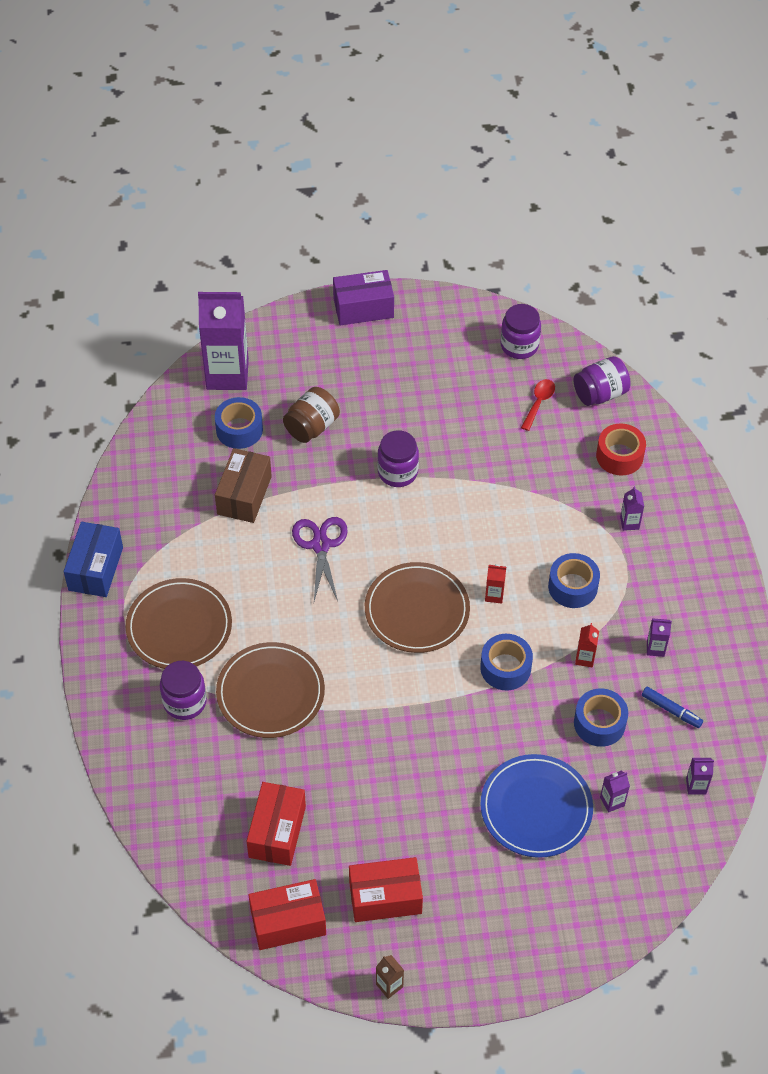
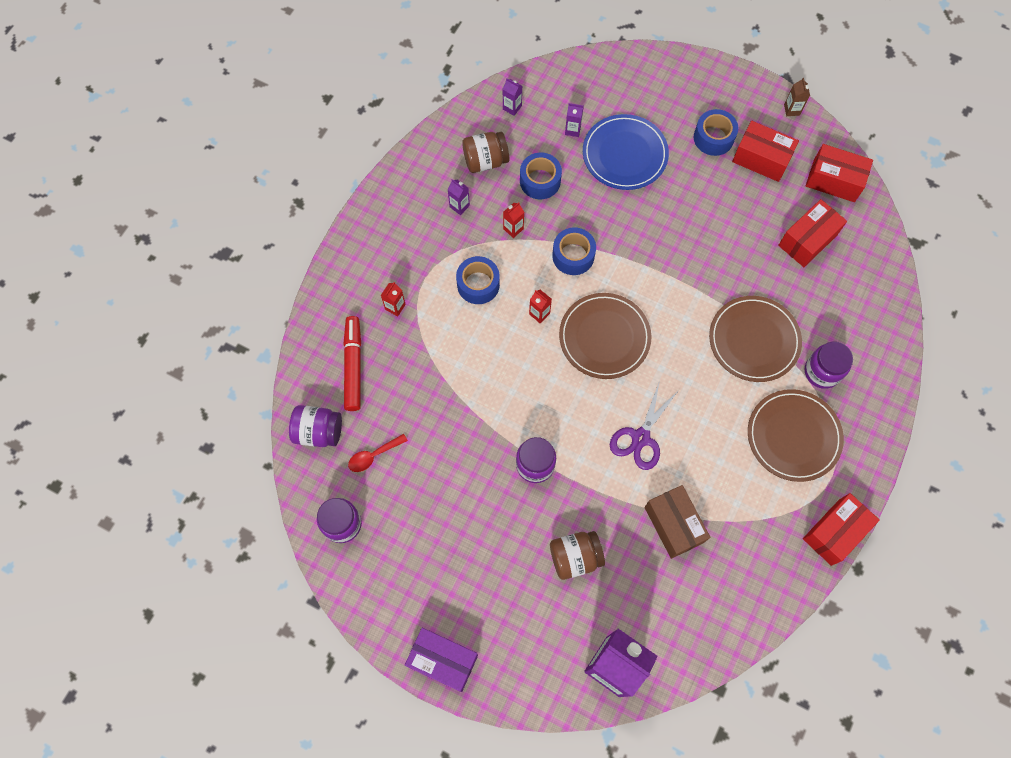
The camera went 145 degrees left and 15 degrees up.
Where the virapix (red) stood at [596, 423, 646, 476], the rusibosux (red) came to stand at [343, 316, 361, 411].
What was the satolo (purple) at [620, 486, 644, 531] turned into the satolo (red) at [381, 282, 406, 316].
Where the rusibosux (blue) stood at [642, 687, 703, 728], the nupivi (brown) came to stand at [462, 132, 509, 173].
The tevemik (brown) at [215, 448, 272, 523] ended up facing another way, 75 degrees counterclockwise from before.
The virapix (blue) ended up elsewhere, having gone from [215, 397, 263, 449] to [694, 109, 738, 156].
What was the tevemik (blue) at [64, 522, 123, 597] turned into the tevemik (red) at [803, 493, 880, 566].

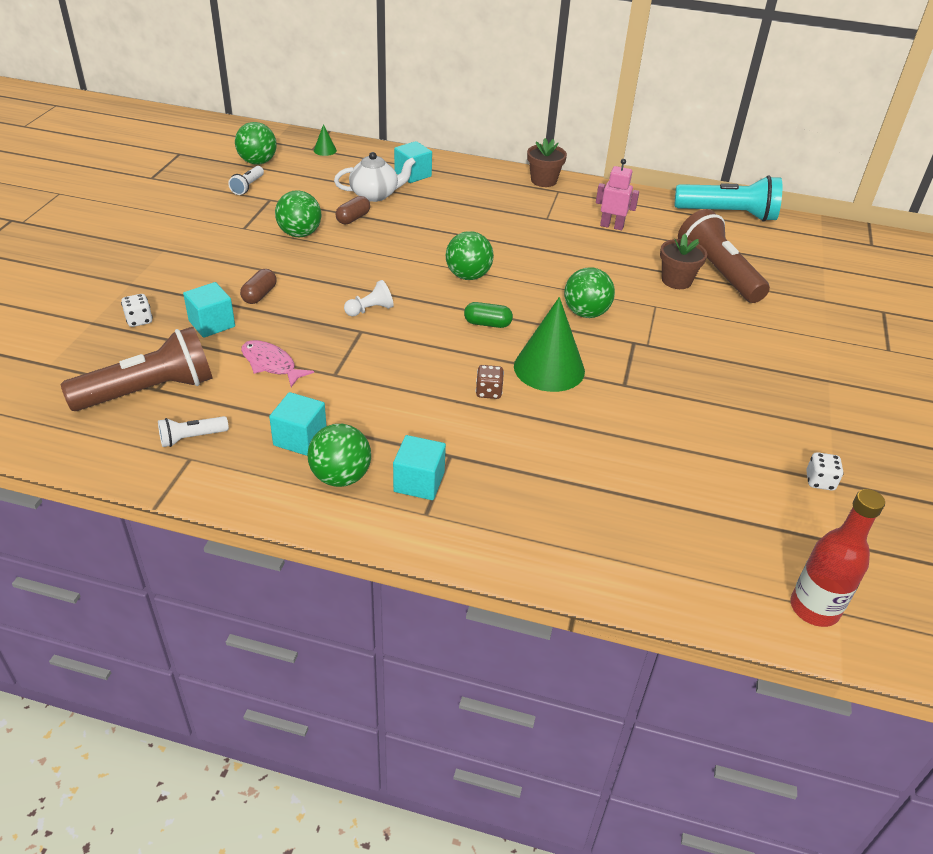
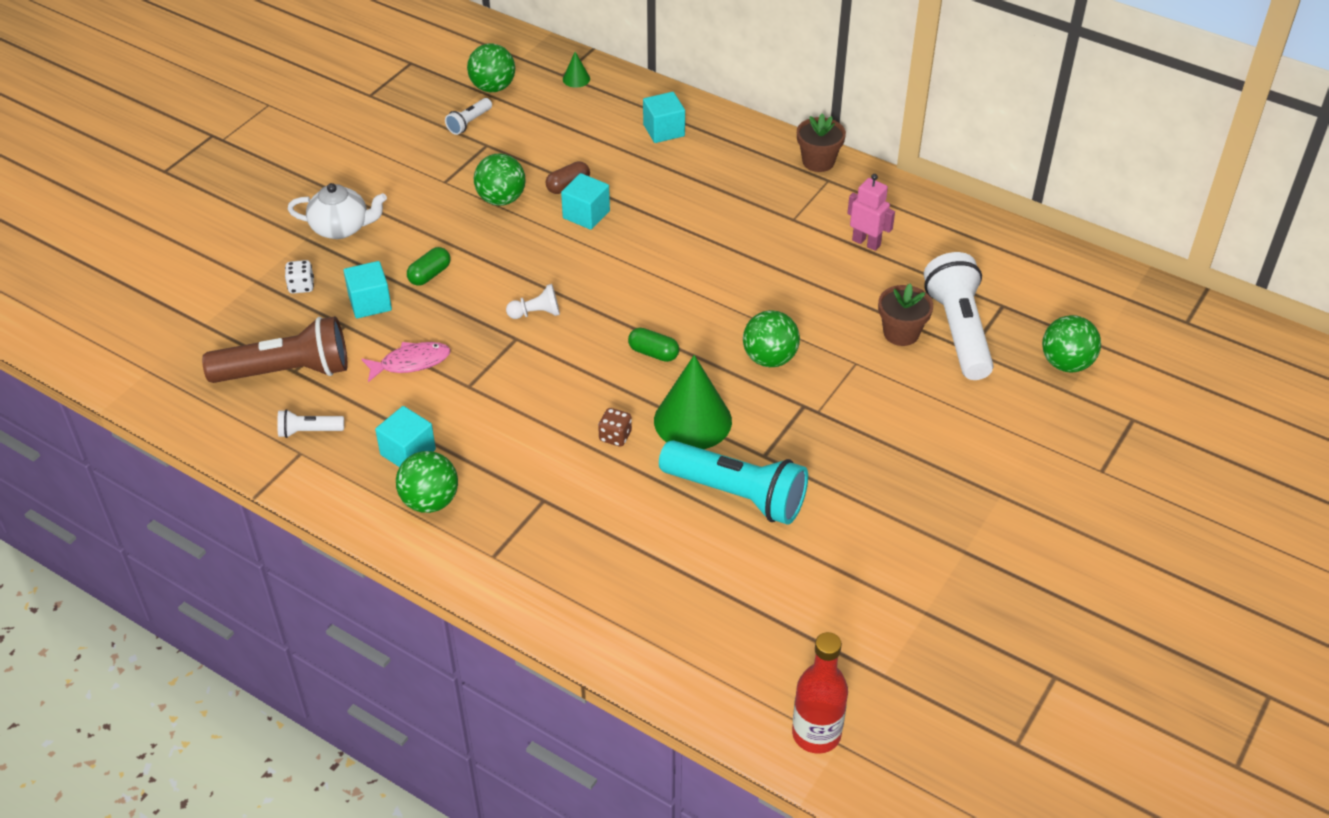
The camera went 20 degrees right and 5 degrees up.
The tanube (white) ended up elsewhere, having gone from [334, 152, 416, 202] to [287, 183, 387, 239].
The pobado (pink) at [241, 340, 314, 387] ended up facing another way, 105 degrees clockwise from before.
What was the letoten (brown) at [240, 269, 277, 304] turned into the letoten (green) at [407, 247, 450, 286].
The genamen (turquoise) ended up elsewhere, having gone from [393, 435, 446, 500] to [561, 173, 610, 230].
The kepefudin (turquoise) ended up elsewhere, having gone from [675, 175, 782, 222] to [659, 440, 808, 525].
What was the kepefudin (brown) at [678, 209, 770, 303] turned into the kepefudin (white) at [924, 252, 994, 380].
The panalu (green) ended up elsewhere, having gone from [446, 231, 494, 280] to [1042, 315, 1101, 373].
The second view lost the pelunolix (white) at [806, 452, 844, 491].

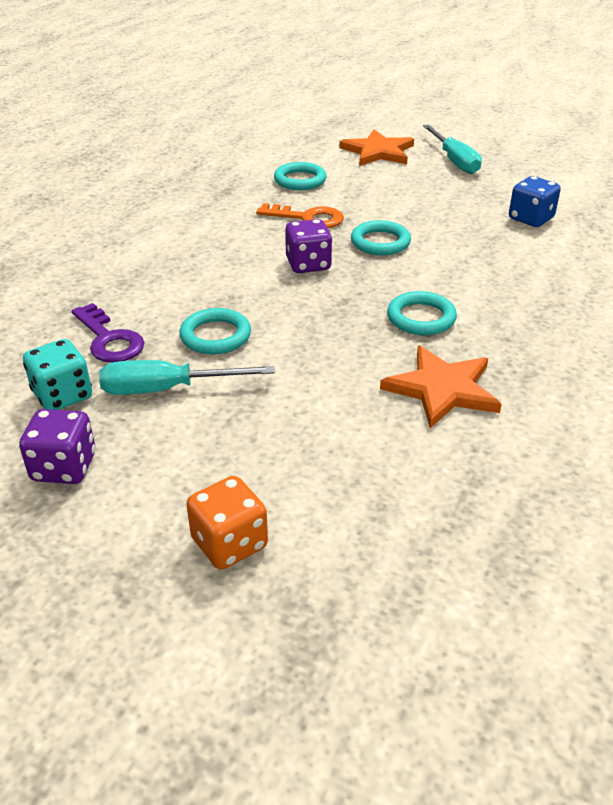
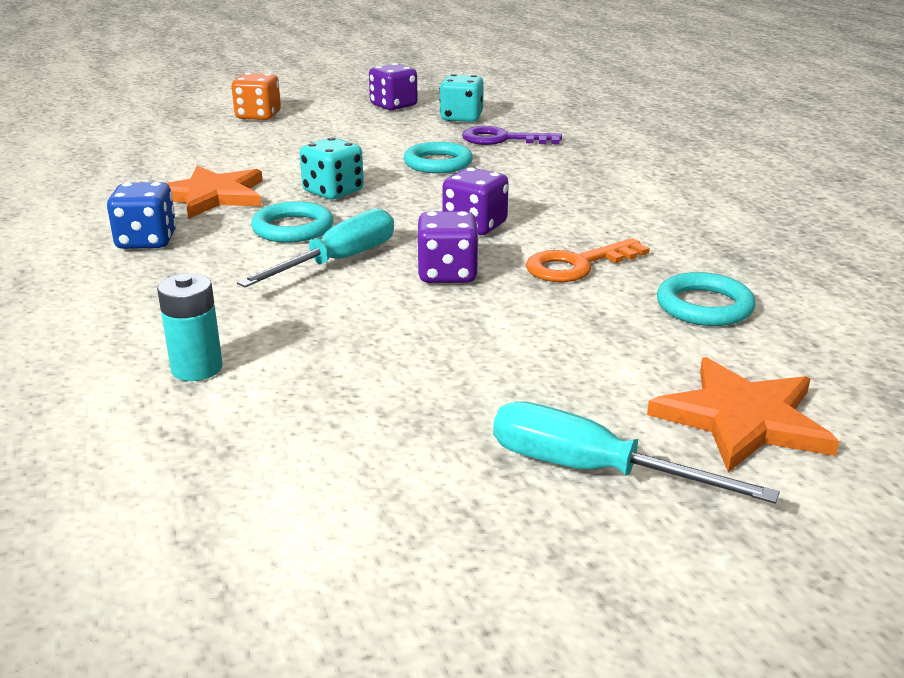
The camera went 135 degrees right and 10 degrees down.
The pelunolix (blue) ended up elsewhere, having gone from [509, 176, 561, 227] to [107, 182, 177, 249].
The second view gained the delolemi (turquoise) at [157, 273, 223, 381].
The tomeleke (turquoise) ended up elsewhere, having gone from [99, 360, 275, 395] to [237, 208, 394, 288].
The second view gained the pelunolix (turquoise) at [300, 137, 364, 199].
Where the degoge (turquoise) stood at [351, 220, 411, 255], the pelunolix (purple) came to stand at [417, 211, 479, 283].

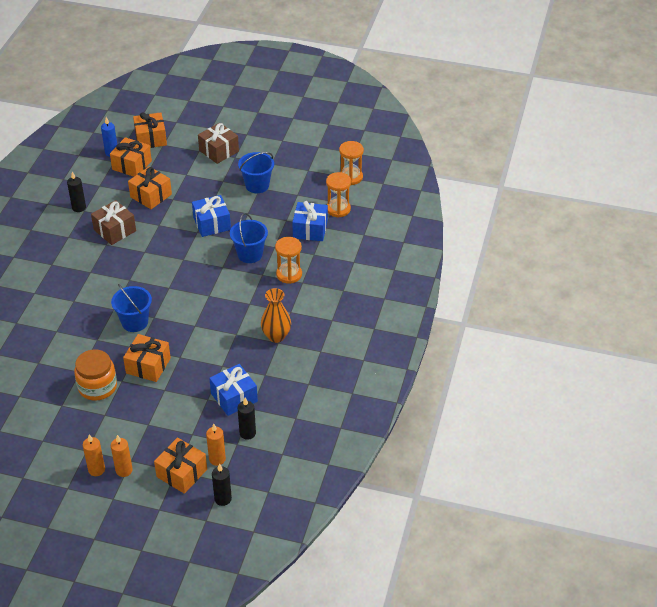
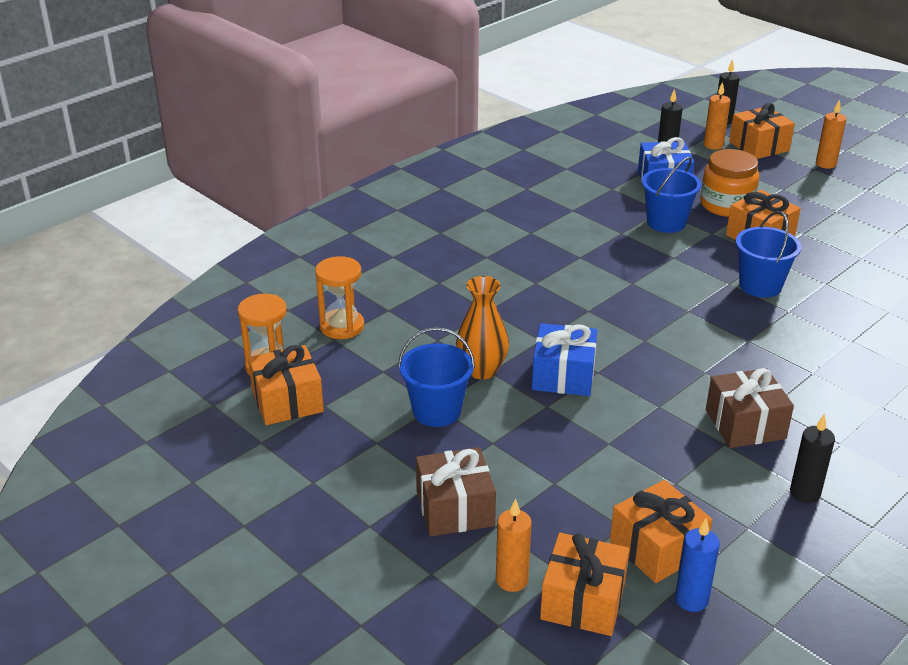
The camera went 150 degrees left and 10 degrees down.
The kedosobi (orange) ended up elsewhere, having gone from [128, 166, 172, 209] to [248, 345, 324, 425].
The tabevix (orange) ended up elsewhere, having gone from [261, 288, 291, 343] to [456, 276, 509, 379].
The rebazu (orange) ended up elsewhere, having gone from [83, 434, 105, 476] to [496, 498, 532, 592].
The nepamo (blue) ended up elsewhere, having gone from [230, 213, 268, 263] to [642, 157, 701, 233].
The nupivi (orange) ended up elsewhere, having gone from [74, 349, 117, 401] to [700, 149, 759, 217].
The second view lost the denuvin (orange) at [275, 237, 302, 284].
The second view lost the kedosobi (blue) at [292, 201, 328, 241].

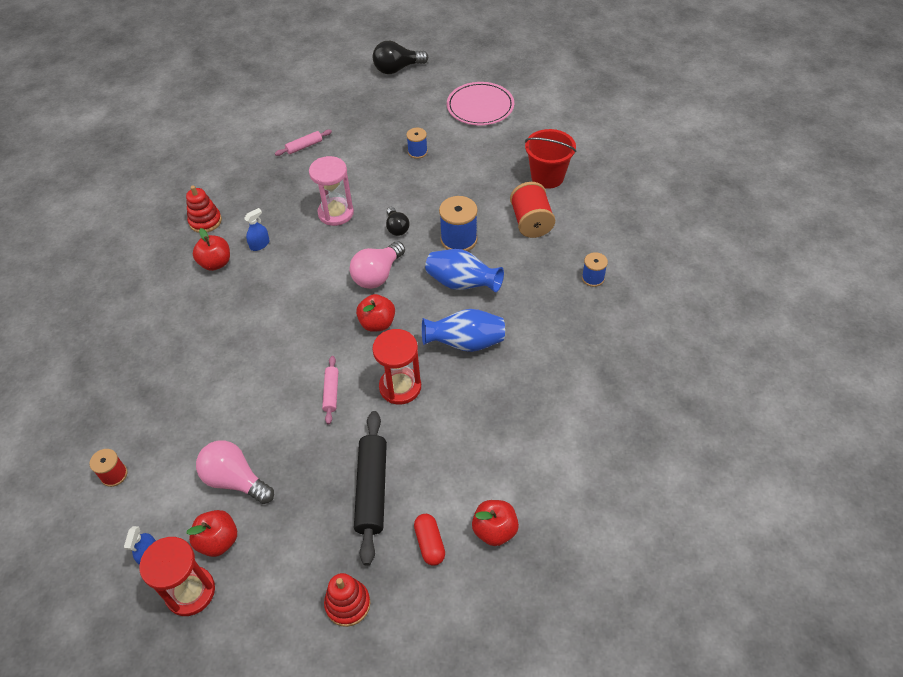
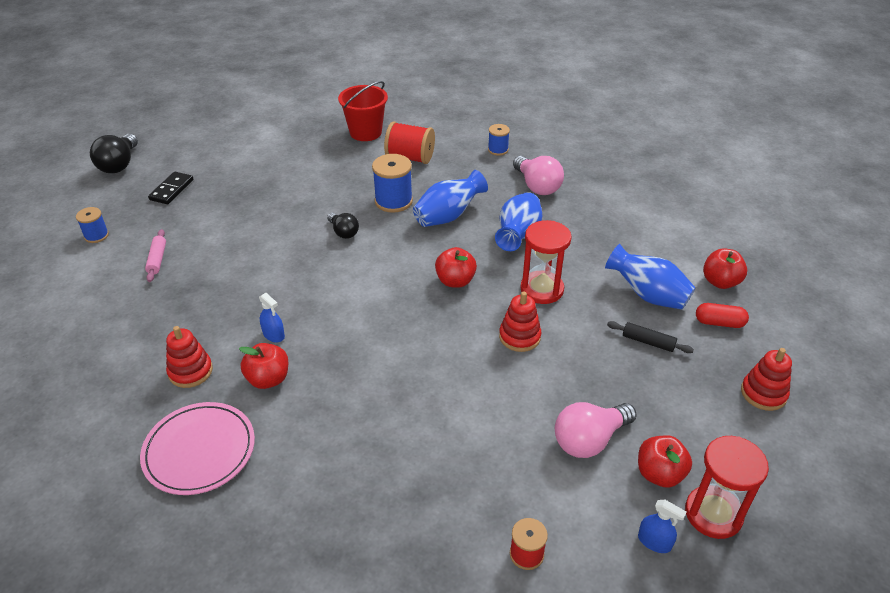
The camera went 65 degrees left and 10 degrees down.
The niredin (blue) ended up elsewhere, having gone from [406, 128, 428, 159] to [76, 207, 109, 243].
The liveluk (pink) ended up elsewhere, having gone from [447, 82, 514, 125] to [140, 402, 255, 495].
The second view gained the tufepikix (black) at [148, 172, 194, 204].
The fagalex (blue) at [244, 208, 270, 251] ended up facing another way, 150 degrees clockwise from before.
The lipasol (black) at [386, 207, 409, 236] ended up facing another way, 45 degrees clockwise from before.
Where the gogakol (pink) stood at [322, 356, 338, 424], the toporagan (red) came to stand at [499, 291, 541, 352].
The lipasol (pink) ended up elsewhere, having gone from [349, 241, 405, 289] to [513, 156, 564, 195].
The second view gained the tabevix (blue) at [605, 244, 696, 310].
The size of the gogakol (black) at [354, 411, 387, 566] changed by a factor of 0.52.
The second view lost the denuvin (pink) at [309, 156, 354, 226].

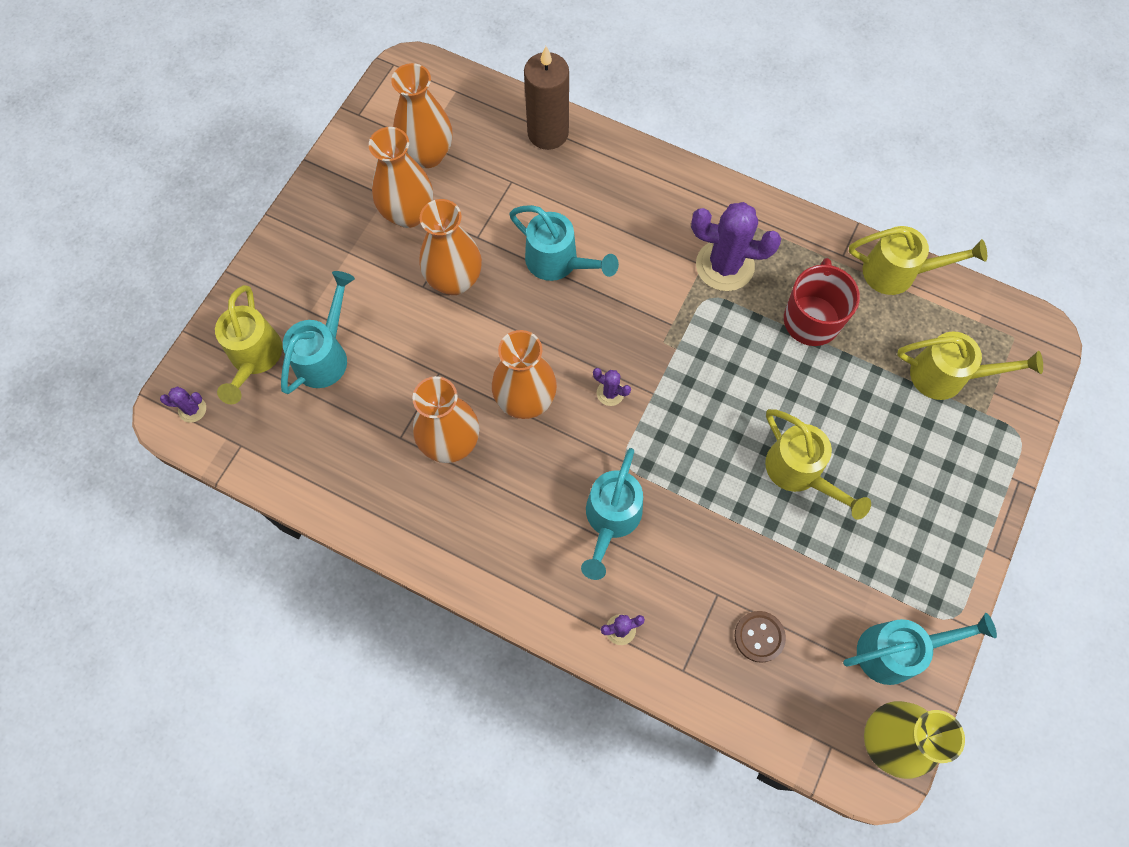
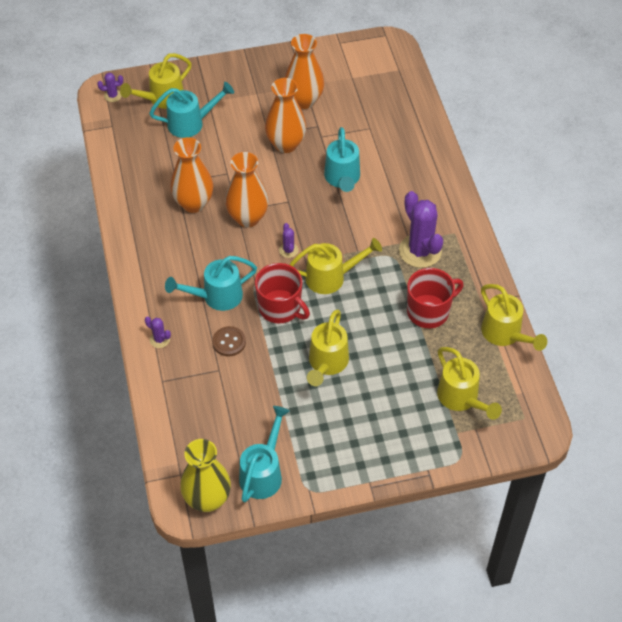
The camera went 50 degrees right and 15 degrees down.
The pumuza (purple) at [160, 386, 206, 423] ended up facing another way, 60 degrees counterclockwise from before.
The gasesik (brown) ended up elsewhere, having gone from [734, 611, 786, 663] to [212, 326, 246, 357].
The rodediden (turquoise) at [843, 613, 997, 685] ended up facing another way, 105 degrees counterclockwise from before.
The second view gained the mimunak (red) at [255, 263, 310, 323].
The second view gained the rodediden (yellow) at [290, 238, 382, 294].
The second view lost the tabevix (orange) at [391, 63, 452, 168].
The second view lost the rebazu (brown) at [524, 46, 569, 150].

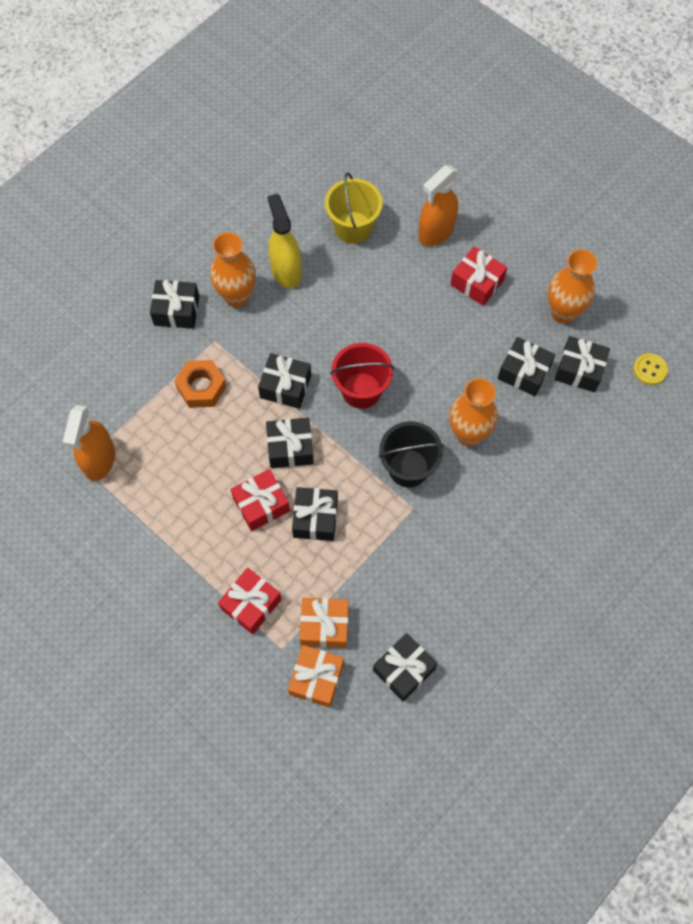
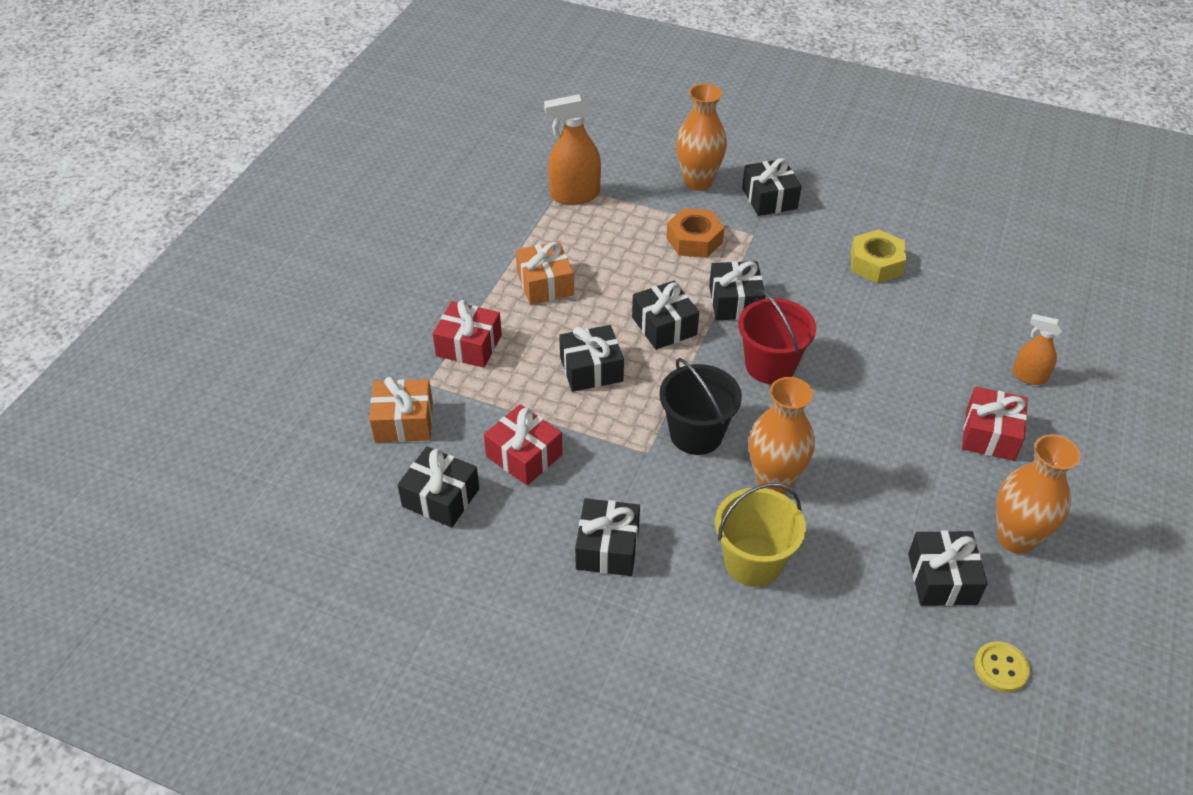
The camera went 70 degrees right and 20 degrees down.
The kedosobi (red) ended up elsewhere, having gone from [230, 469, 290, 531] to [484, 404, 563, 485].
The kedosobi (orange) ended up elsewhere, having gone from [300, 598, 349, 648] to [516, 241, 574, 305].
The kedosobi (black) ended up elsewhere, having gone from [498, 337, 555, 396] to [575, 498, 640, 576].
The tabevix (orange) ended up elsewhere, having gone from [210, 232, 256, 307] to [676, 84, 727, 191].
The nepamo (yellow) ended up elsewhere, having gone from [325, 172, 383, 244] to [715, 483, 806, 587].
Where the fagalex (yellow) stood at [267, 194, 301, 288], the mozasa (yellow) came to stand at [851, 229, 906, 283].
The size of the fagalex (orange) at [418, 165, 459, 246] changed by a factor of 0.60.

